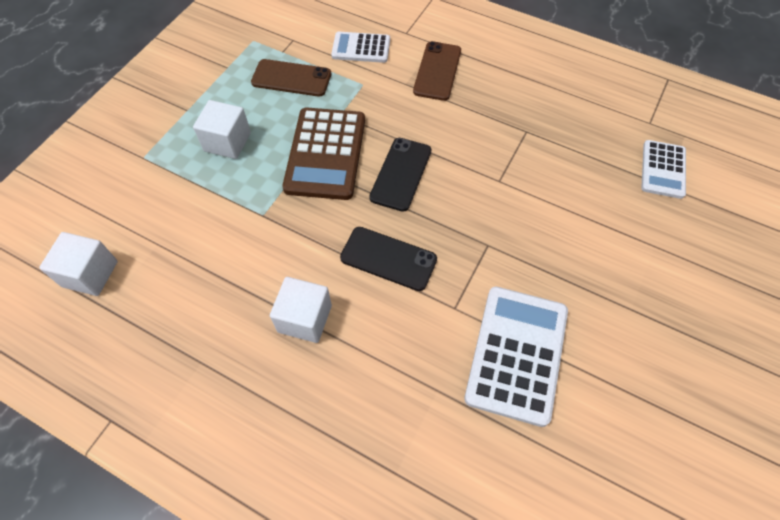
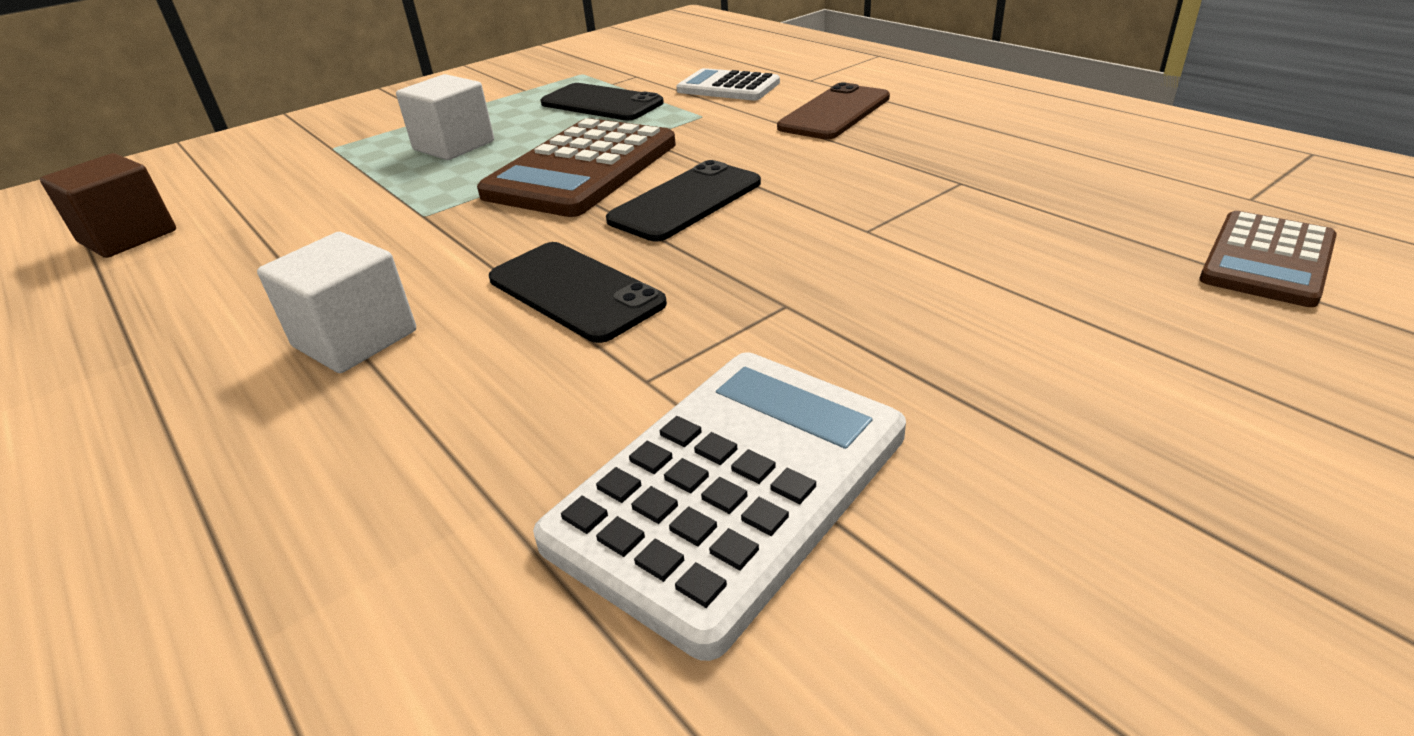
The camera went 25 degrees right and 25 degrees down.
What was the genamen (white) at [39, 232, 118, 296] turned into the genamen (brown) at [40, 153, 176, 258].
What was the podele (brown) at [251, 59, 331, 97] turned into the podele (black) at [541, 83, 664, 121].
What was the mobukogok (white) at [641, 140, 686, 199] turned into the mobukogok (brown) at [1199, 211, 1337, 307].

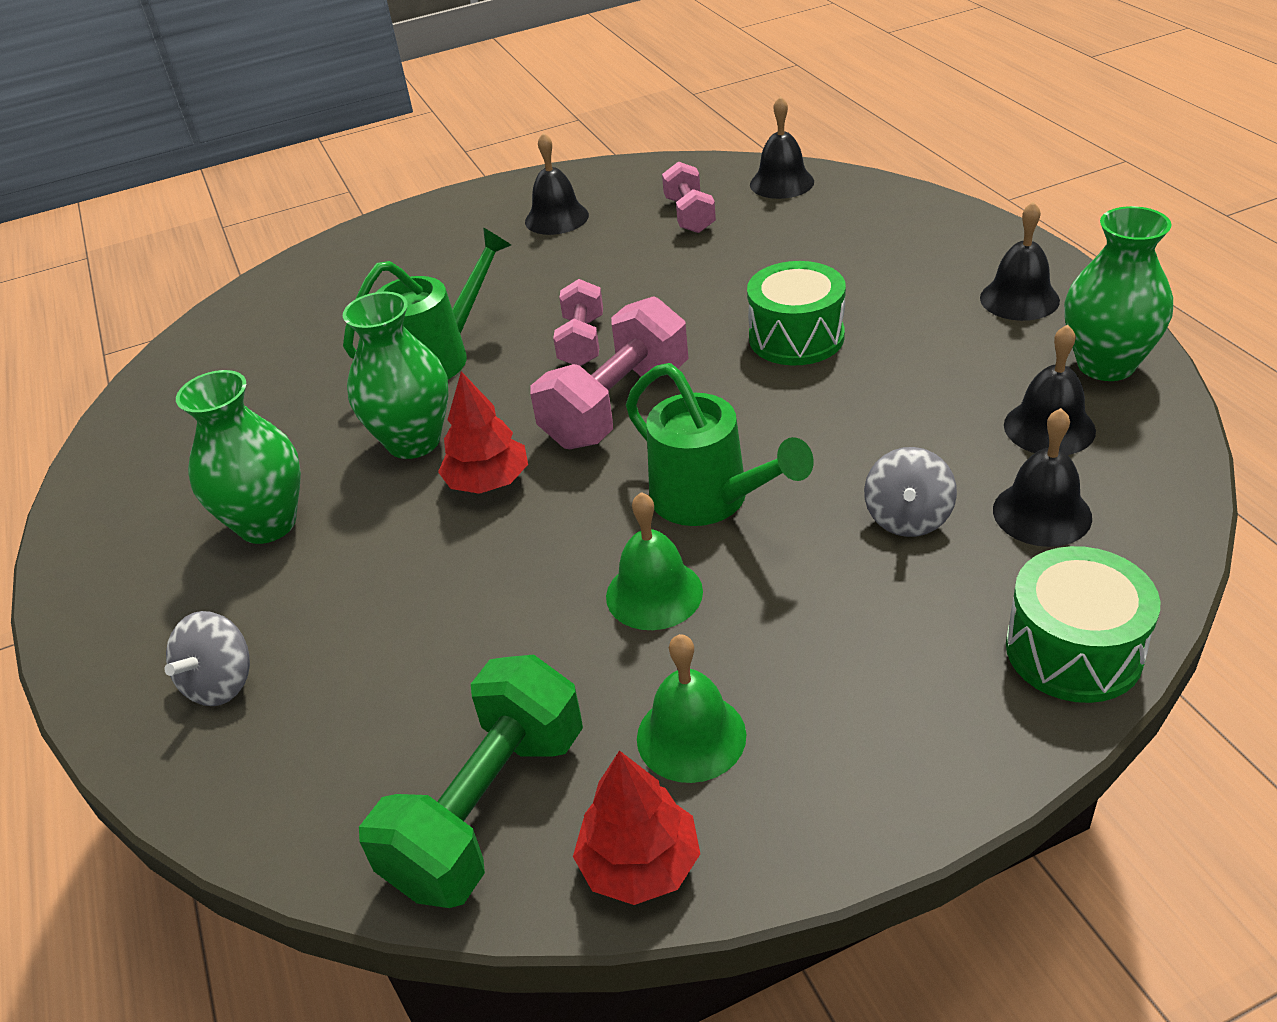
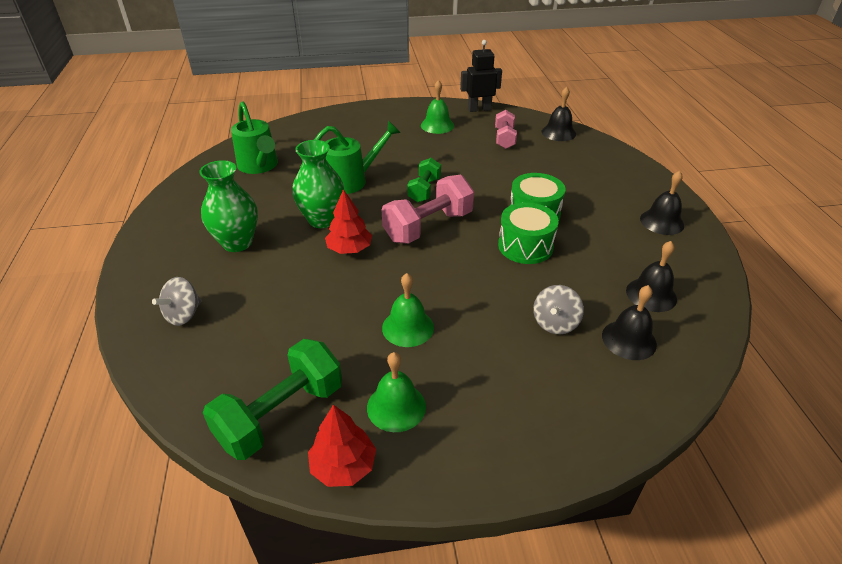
The camera went 10 degrees right and 0 degrees up.
The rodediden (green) ended up elsewhere, having gone from [626, 363, 814, 526] to [231, 101, 278, 174].
What was the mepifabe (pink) at [553, 279, 603, 366] turned into the mepifabe (green) at [407, 158, 441, 202].
What was the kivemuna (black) at [525, 133, 589, 235] turned into the kivemuna (green) at [421, 80, 454, 134].
The second view gained the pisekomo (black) at [460, 40, 502, 112].
The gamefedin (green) ended up elsewhere, having gone from [1006, 546, 1160, 703] to [498, 202, 559, 264].
The second view lost the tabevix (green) at [1064, 206, 1173, 381].

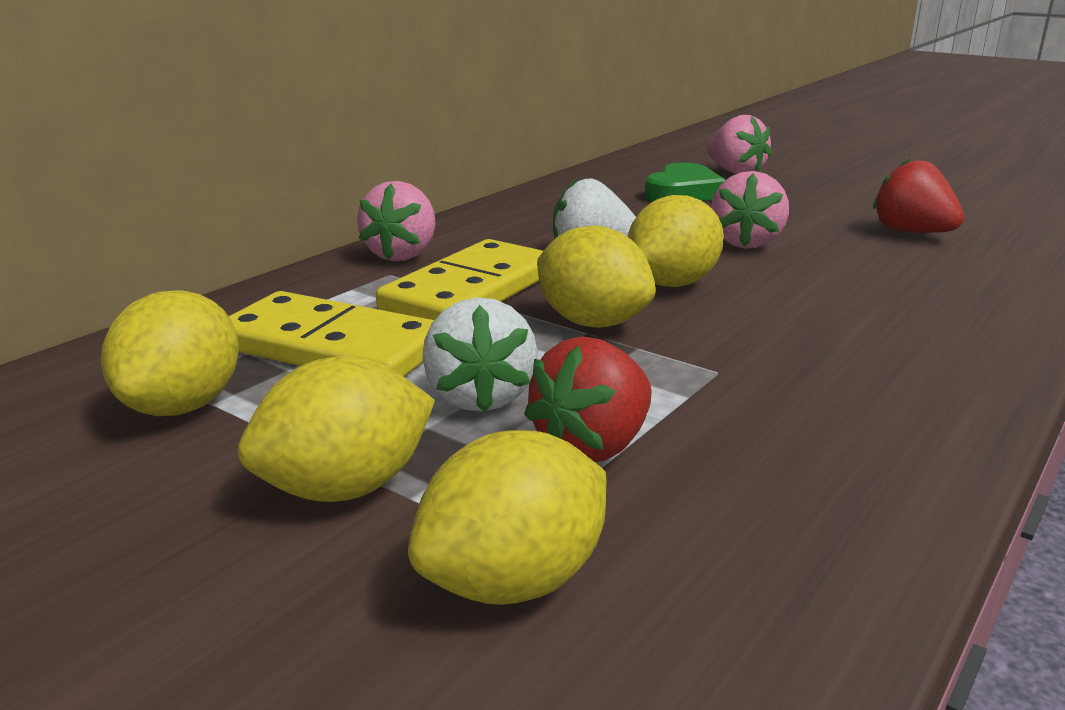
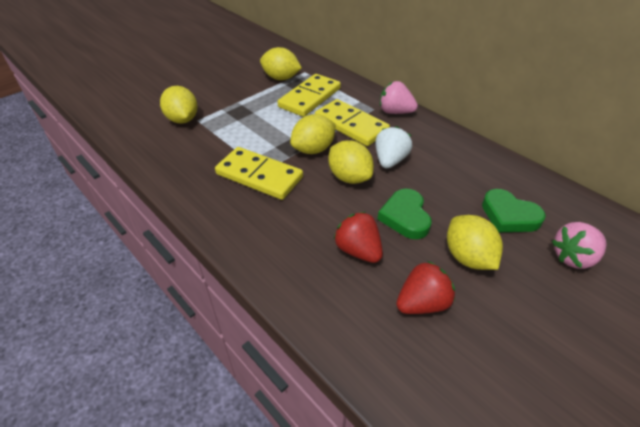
The camera went 100 degrees right and 20 degrees up.
The second view gained the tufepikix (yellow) at [215, 147, 303, 200].
The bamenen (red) ended up elsewhere, having gone from [524, 337, 652, 462] to [334, 212, 383, 263].
Where the bamenen (pink) stood at [711, 171, 789, 249], the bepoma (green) came to stand at [377, 189, 432, 239].
The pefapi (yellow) ended up elsewhere, having gone from [238, 356, 435, 502] to [447, 215, 503, 270].
The second view lost the bamenen (white) at [422, 297, 538, 413].

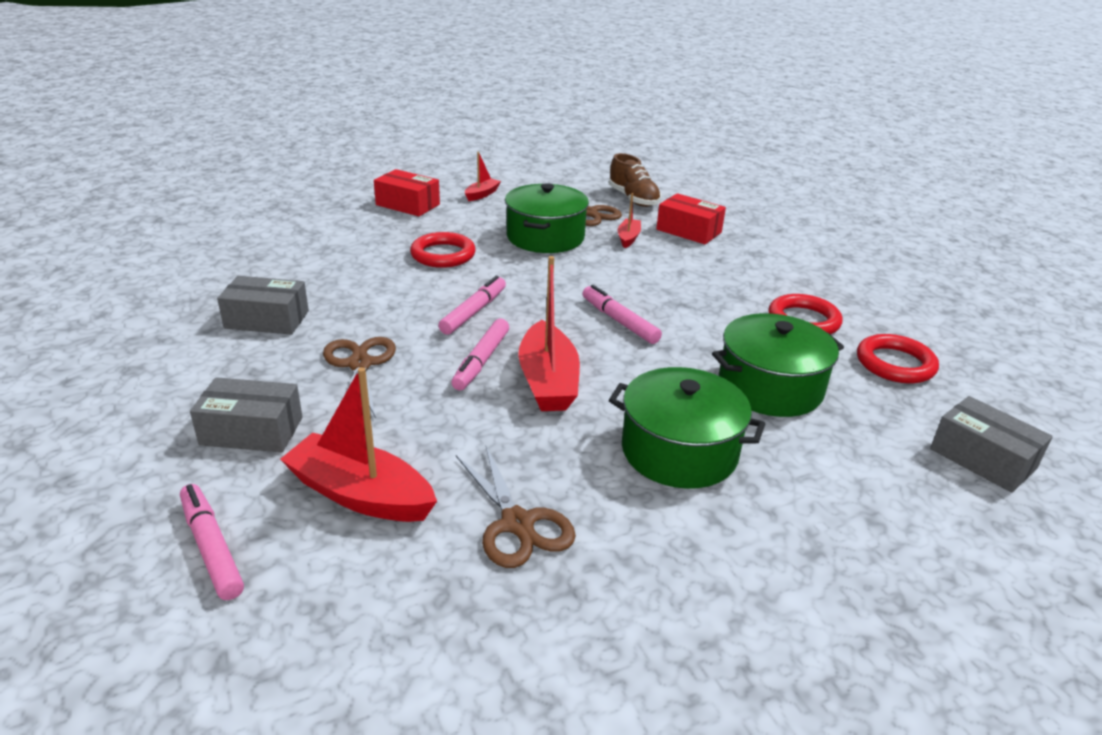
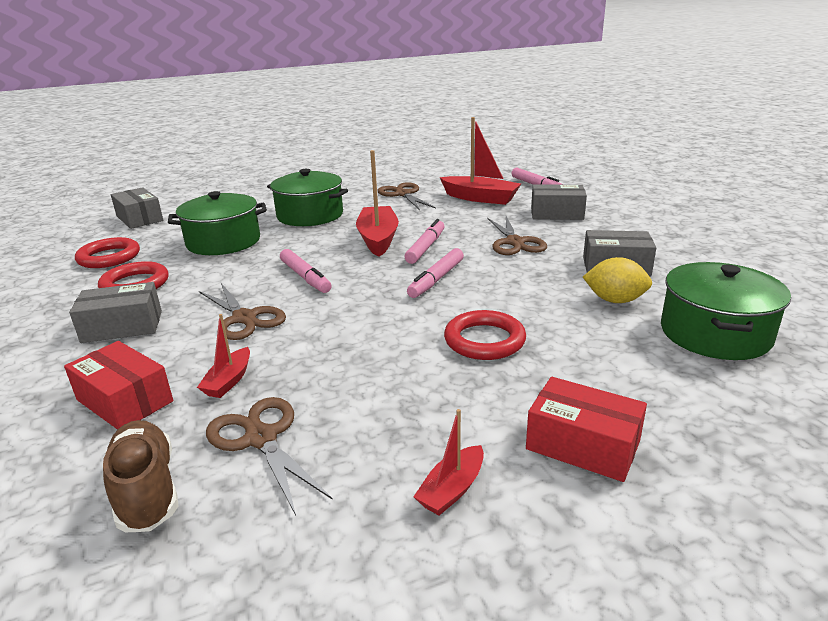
The camera went 175 degrees left and 5 degrees down.
The second view gained the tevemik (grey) at [69, 282, 162, 343].
The second view gained the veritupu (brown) at [199, 283, 286, 340].
The second view gained the pefapi (yellow) at [583, 257, 652, 303].
The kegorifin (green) ended up elsewhere, having gone from [505, 183, 589, 253] to [661, 262, 791, 360].

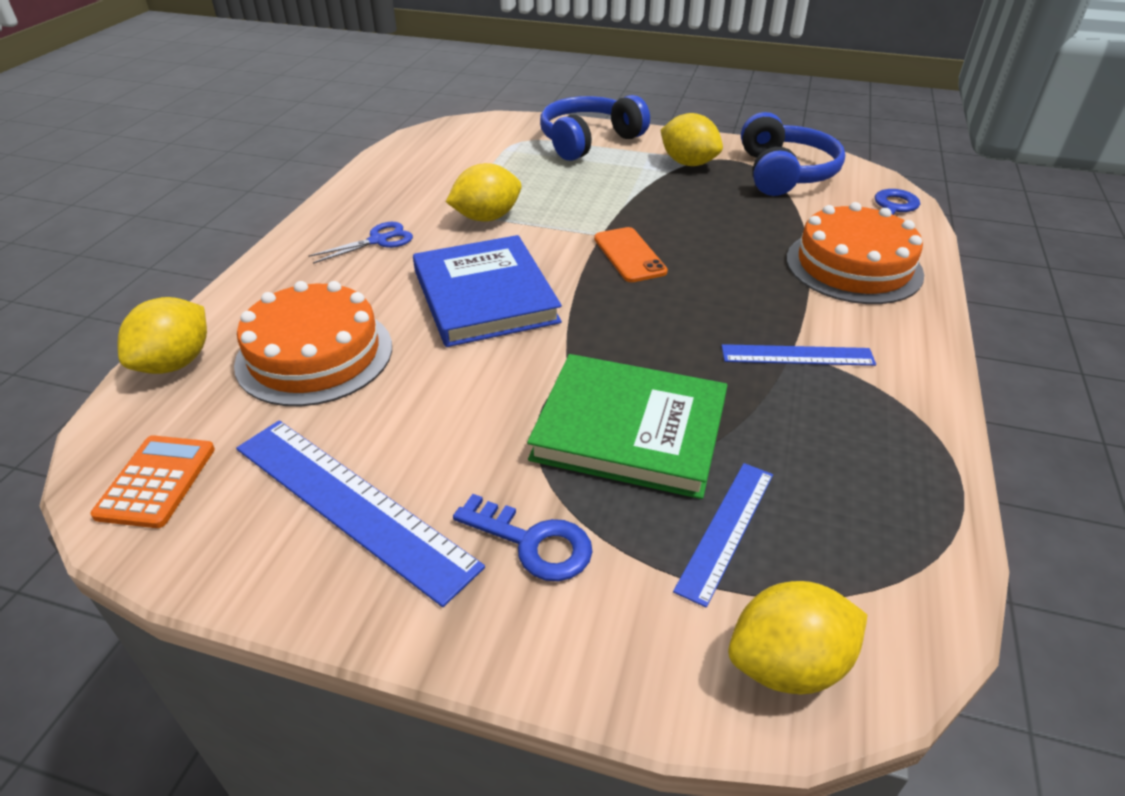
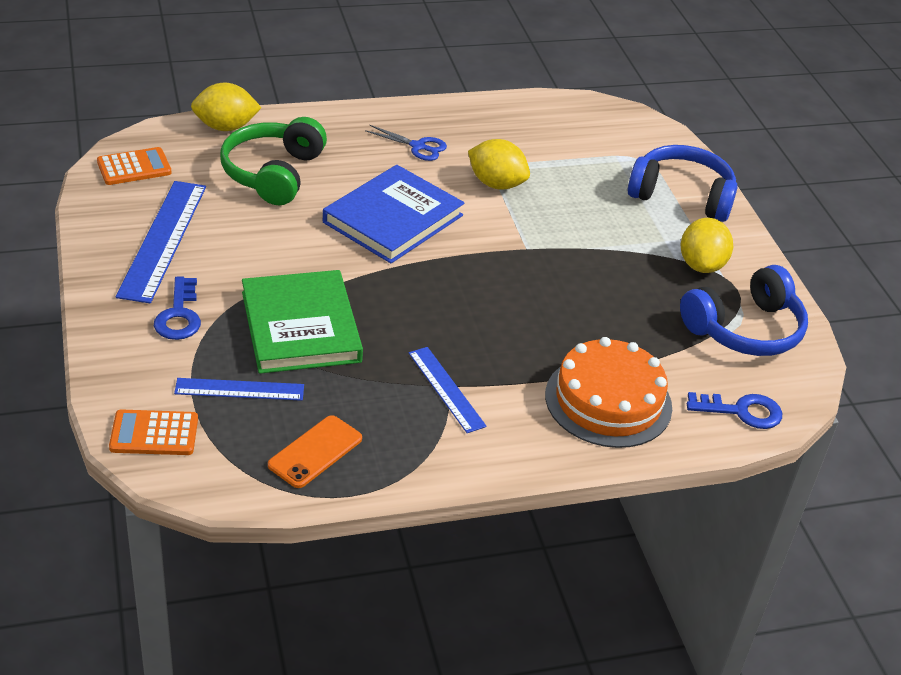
The camera went 55 degrees right and 0 degrees up.
Where the pefapi (yellow) stood at [728, 581, 867, 694], the mobukogok (orange) came to stand at [109, 409, 198, 455].
Where the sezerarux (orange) stood at [234, 281, 392, 406], the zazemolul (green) came to stand at [220, 117, 327, 205].
The podele (orange) ended up elsewhere, having gone from [594, 227, 668, 282] to [268, 415, 362, 488].

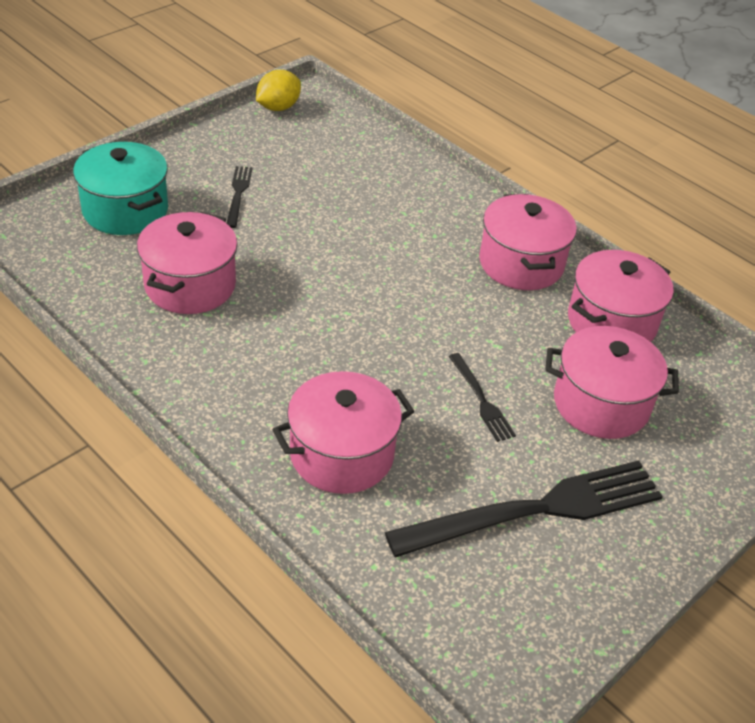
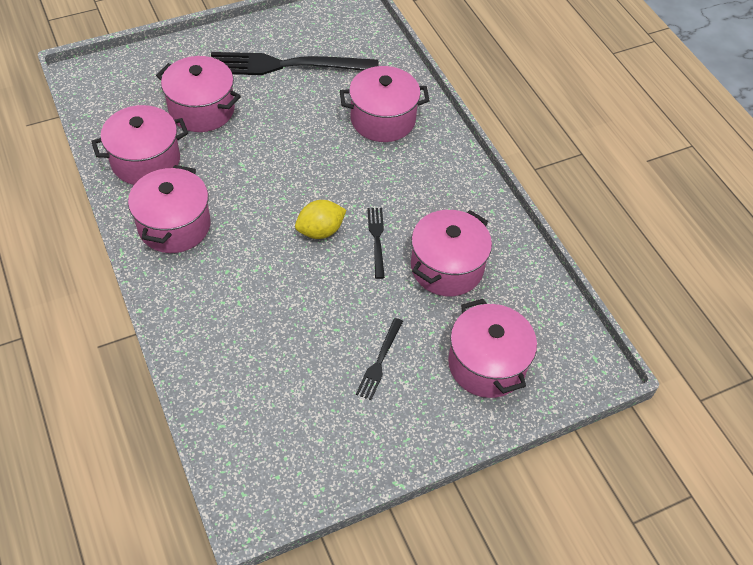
The camera went 160 degrees left and 10 degrees up.
The pefapi (yellow) ended up elsewhere, having gone from [256, 70, 301, 111] to [295, 200, 346, 239].
The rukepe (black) ended up elsewhere, having gone from [449, 353, 516, 442] to [367, 208, 385, 279].
What was the kegorifin (turquoise) at [73, 142, 168, 235] turned into the kegorifin (pink) at [448, 299, 537, 398].

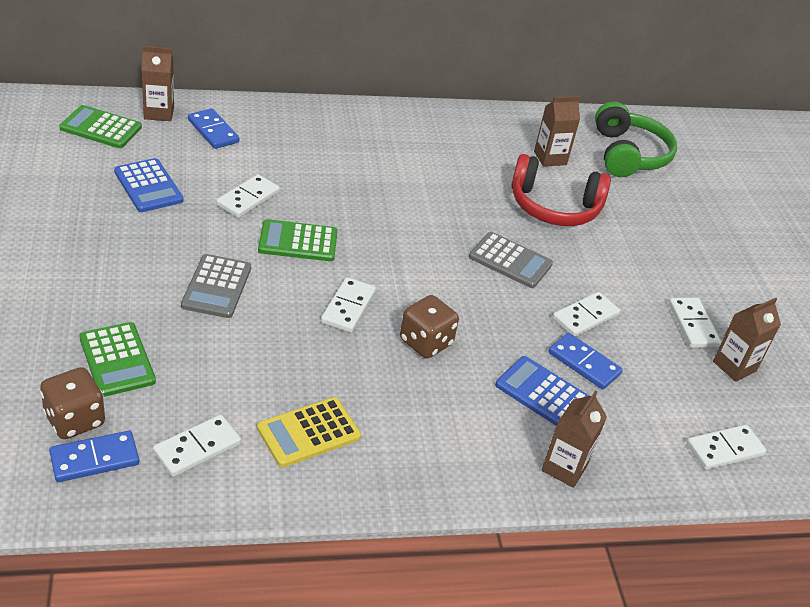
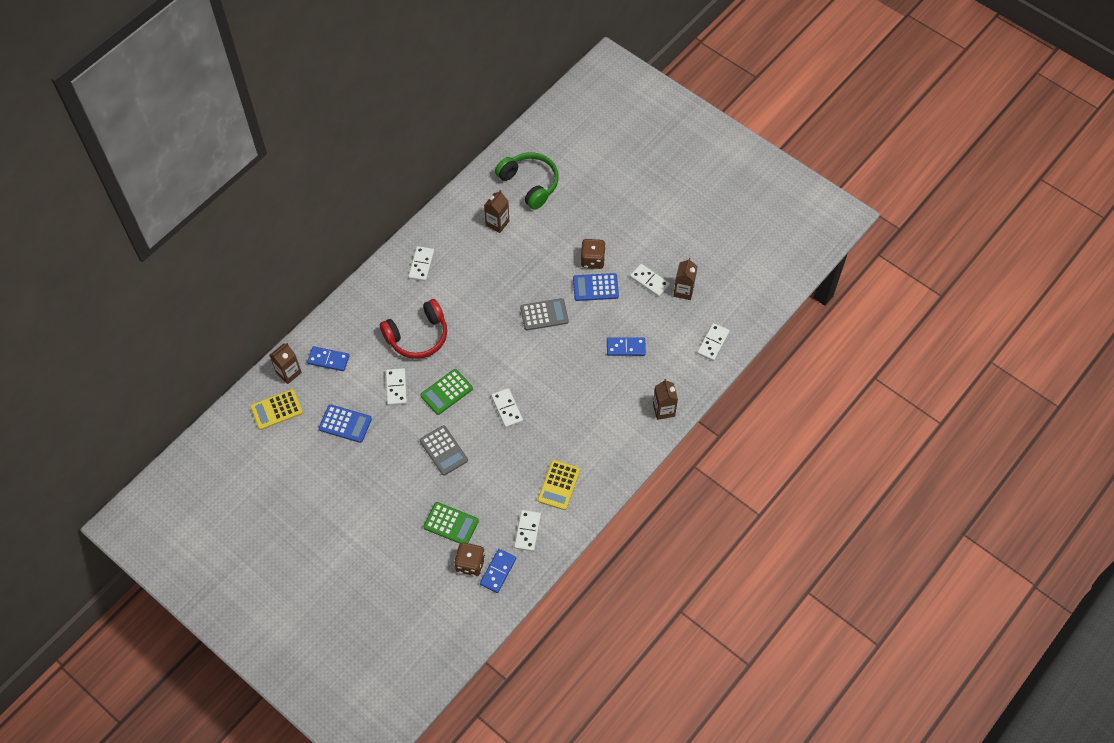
The camera went 35 degrees left and 20 degrees up.
What was the mobukogok (green) at [59, 105, 142, 148] turned into the mobukogok (yellow) at [250, 389, 303, 430].
The zazemolul (red) ended up elsewhere, having gone from [511, 154, 611, 226] to [380, 299, 447, 359].
The tufepikix (white) ended up elsewhere, having gone from [552, 292, 620, 337] to [408, 246, 435, 281].
The mobukogok (blue) ended up elsewhere, having gone from [495, 356, 589, 426] to [573, 273, 619, 301].
The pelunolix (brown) ended up elsewhere, having gone from [400, 295, 459, 358] to [580, 239, 606, 269].

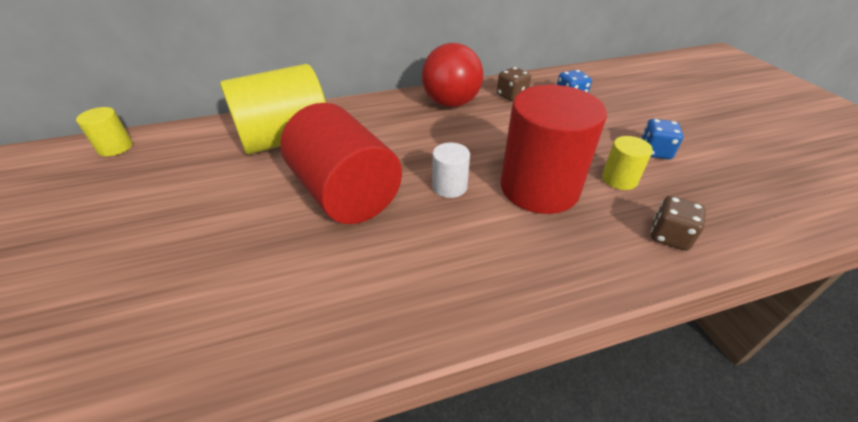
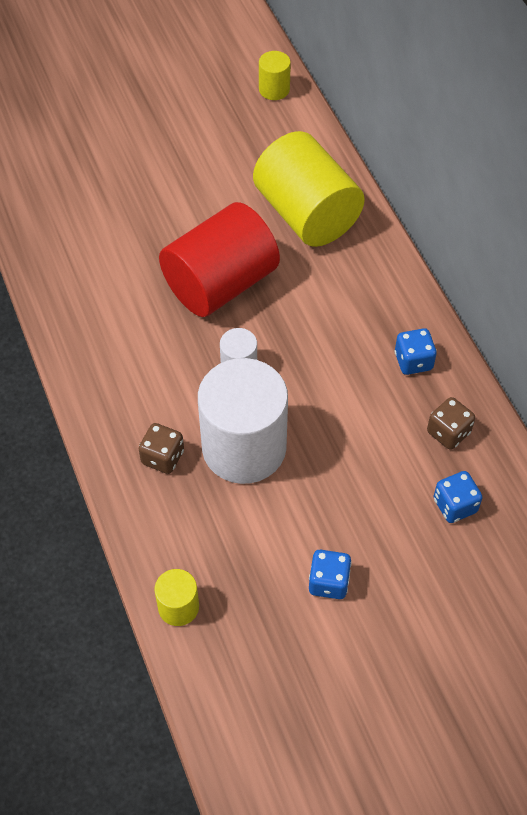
The camera went 85 degrees right and 15 degrees up.
The pelunolix (brown) ended up elsewhere, having gone from [651, 196, 706, 251] to [139, 423, 184, 474].
The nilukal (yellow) ended up elsewhere, having gone from [602, 136, 653, 190] to [154, 569, 199, 626].
What was the nilukal (red) at [501, 85, 607, 214] turned into the nilukal (white) at [198, 358, 288, 484].
Where the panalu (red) stood at [422, 43, 483, 107], the pelunolix (blue) came to stand at [395, 328, 437, 375].

